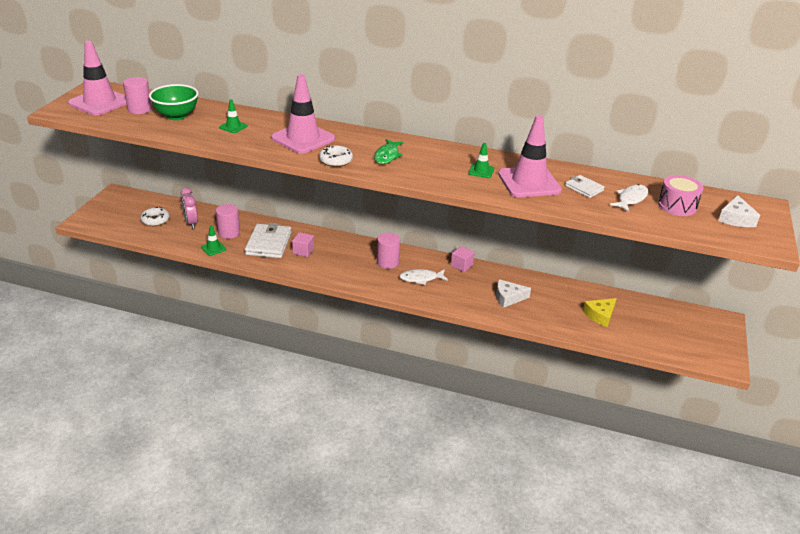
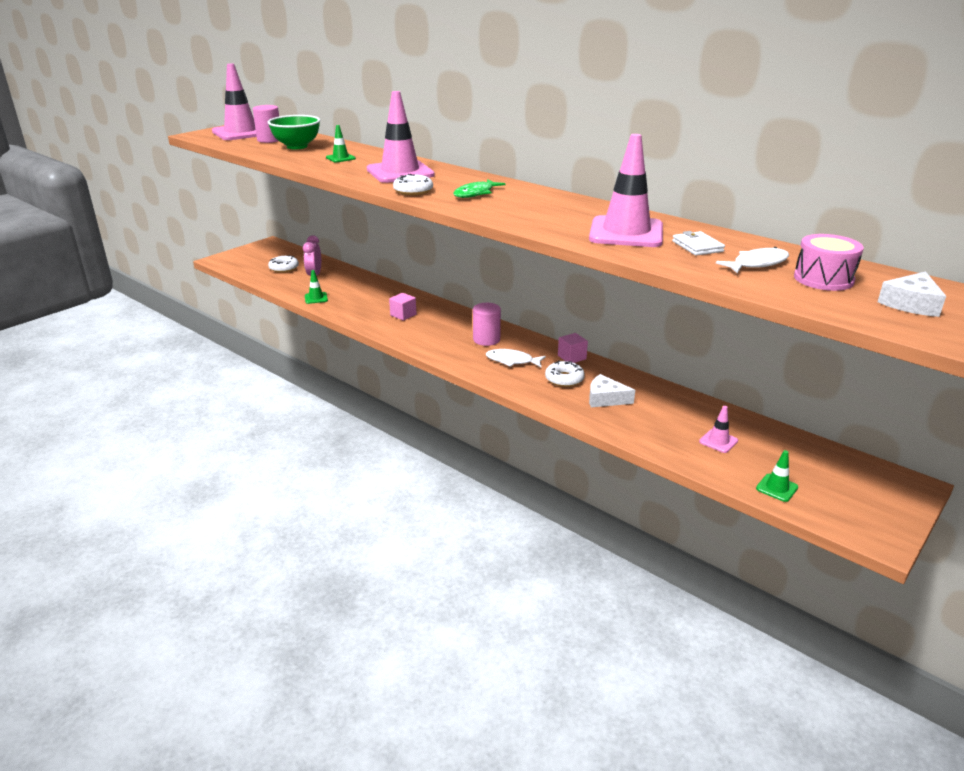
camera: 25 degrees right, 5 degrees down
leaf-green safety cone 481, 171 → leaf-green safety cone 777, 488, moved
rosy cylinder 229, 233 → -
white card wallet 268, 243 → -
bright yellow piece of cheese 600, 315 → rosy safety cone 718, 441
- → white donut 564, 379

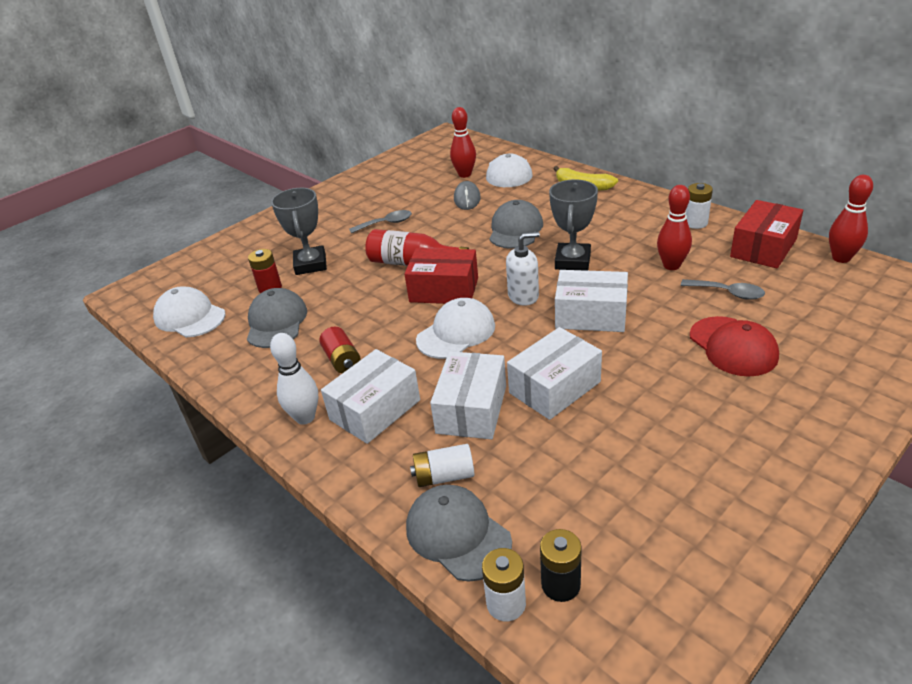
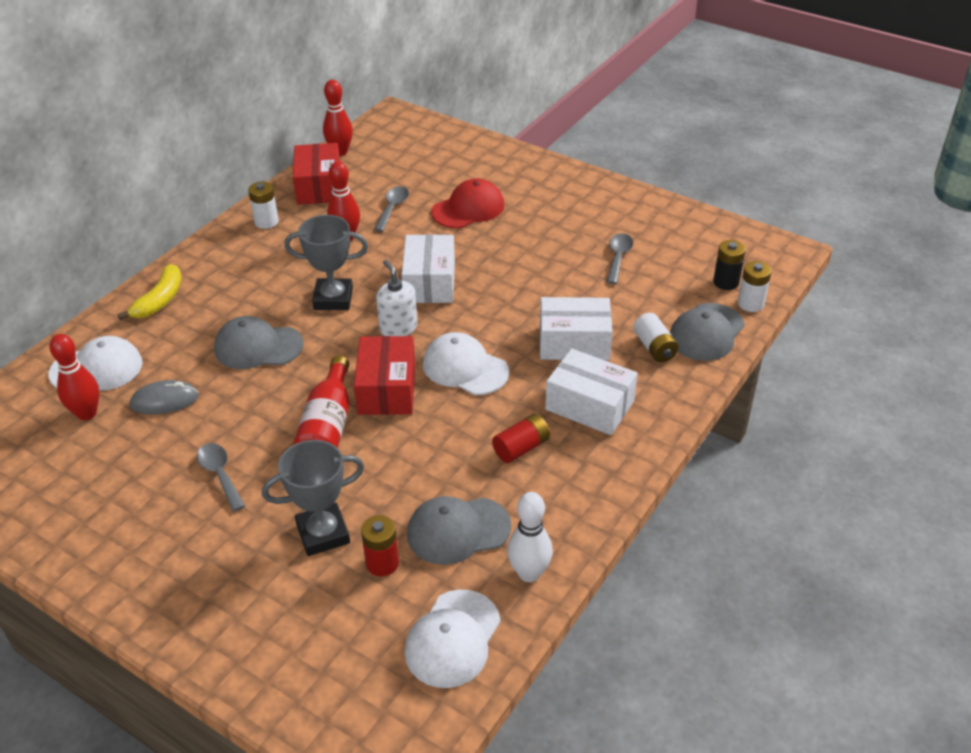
camera: 105 degrees left, 5 degrees up
scarlet parcel 763, 248 → scarlet parcel 319, 187, 60 degrees clockwise
white parcel 555, 387 → -
white bowling pin 305, 417 → white bowling pin 529, 573, moved
- → grey teaspoon 618, 257

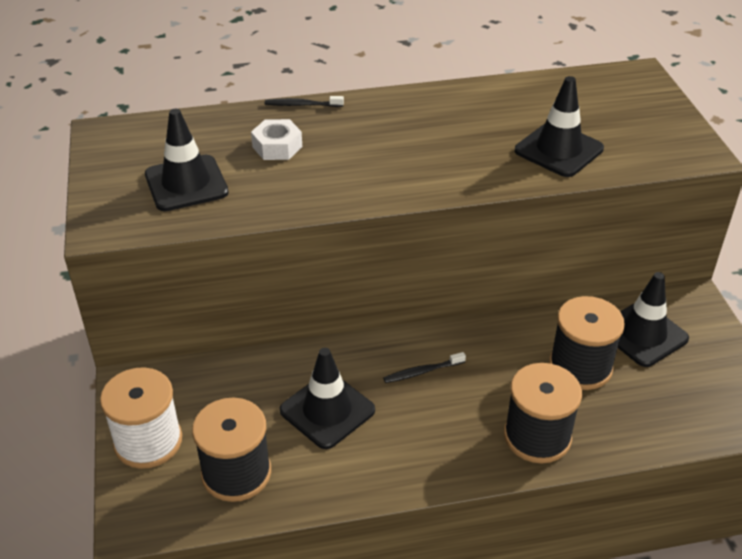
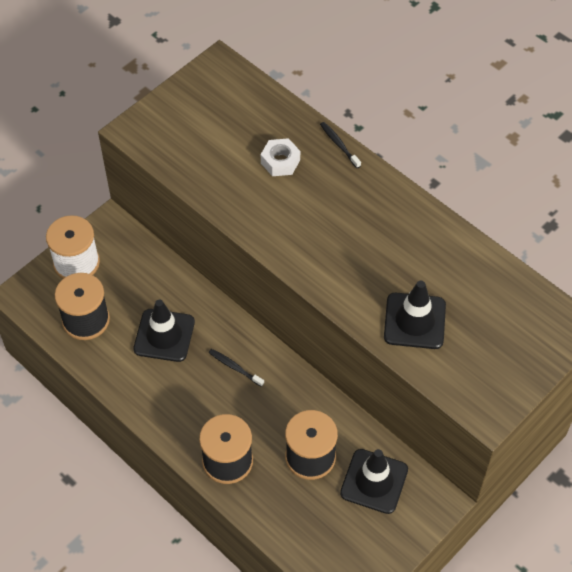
camera: 55 degrees right, 15 degrees up
ebony safety cone 186, 183 → -

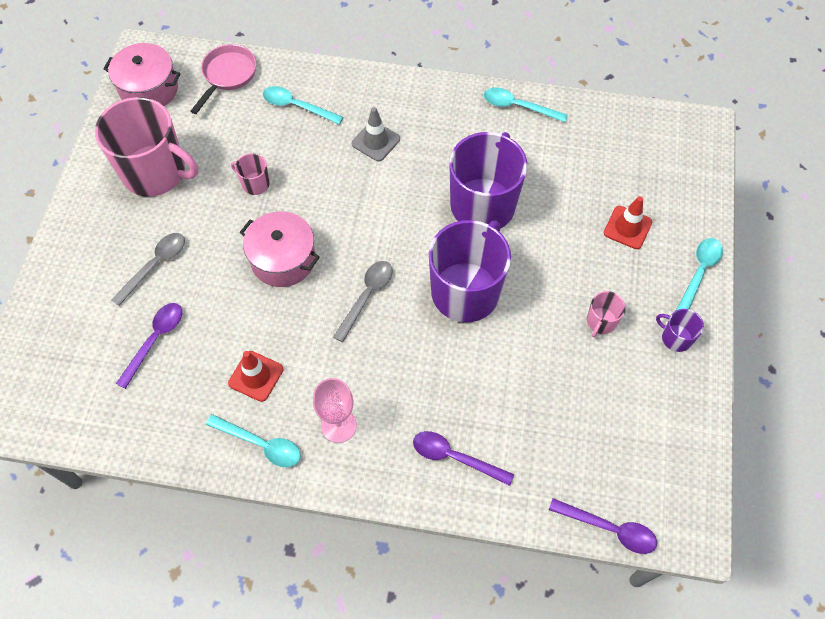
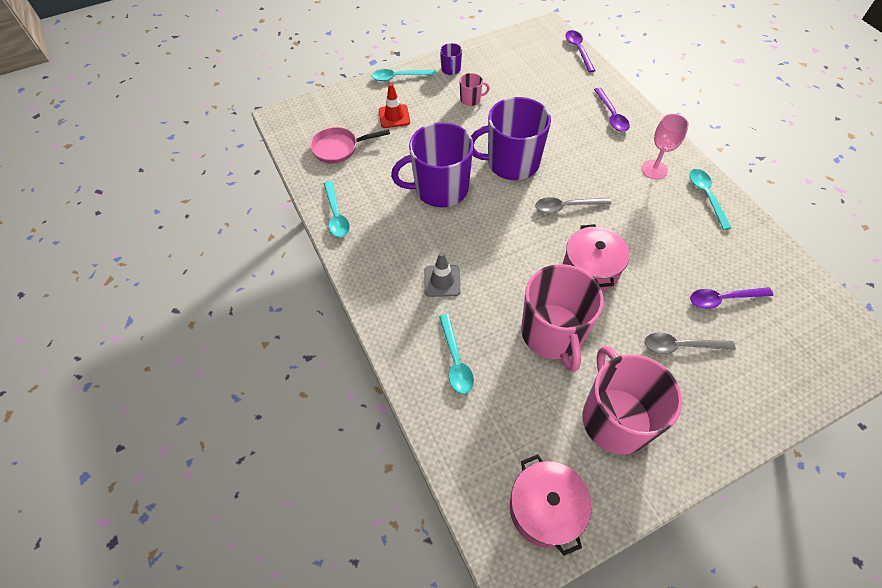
camera: 125 degrees left, 5 degrees down
rosy skillet 227, 75 → rosy skillet 339, 148, moved
rosy coffee mug 255, 183 → rosy coffee mug 553, 334, x2.32
scarlet safety cone 256, 376 → -

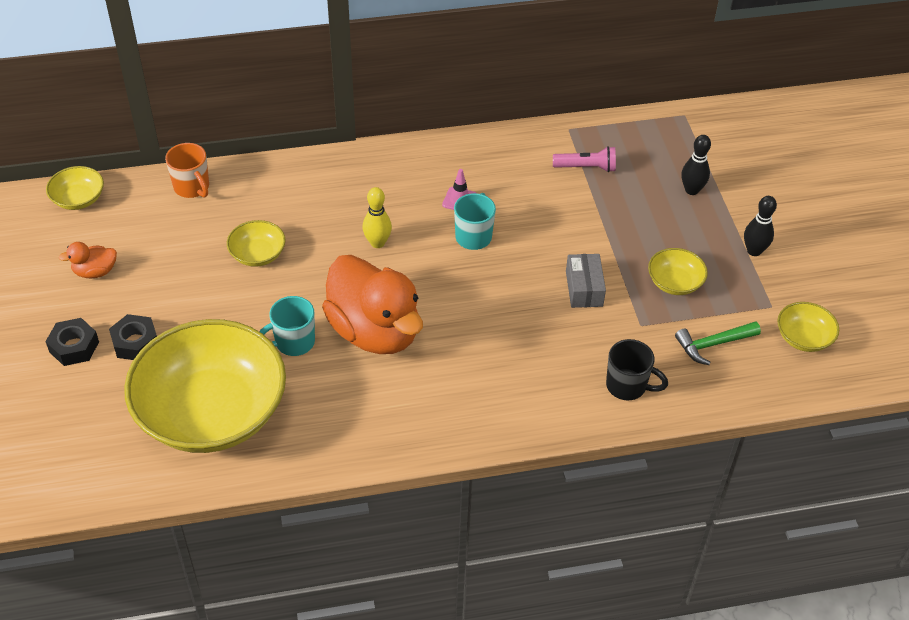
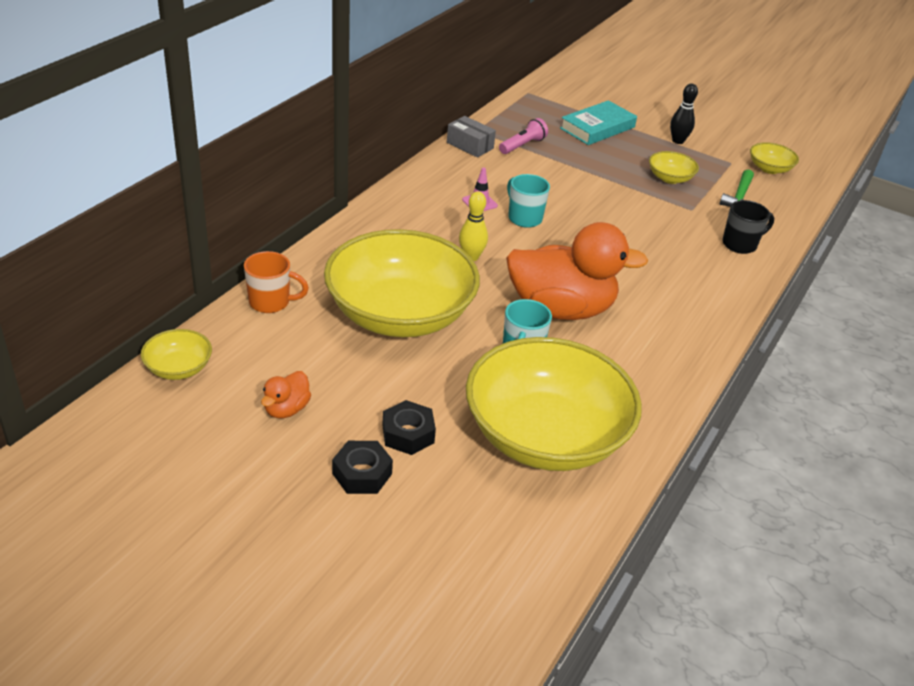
camera: 50 degrees left, 10 degrees down
ebony bowling pin 691, 190 → turquoise hardcover 597, 128
bright yellow bowl 257, 254 → bright yellow bowl 400, 314, x2.42
grey parcel 584, 288 → grey parcel 470, 145, moved

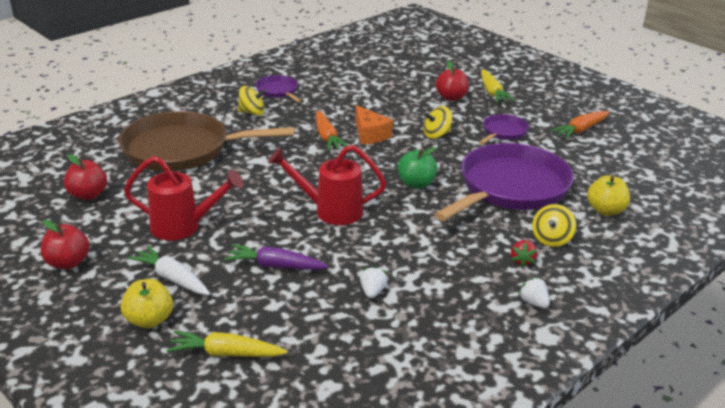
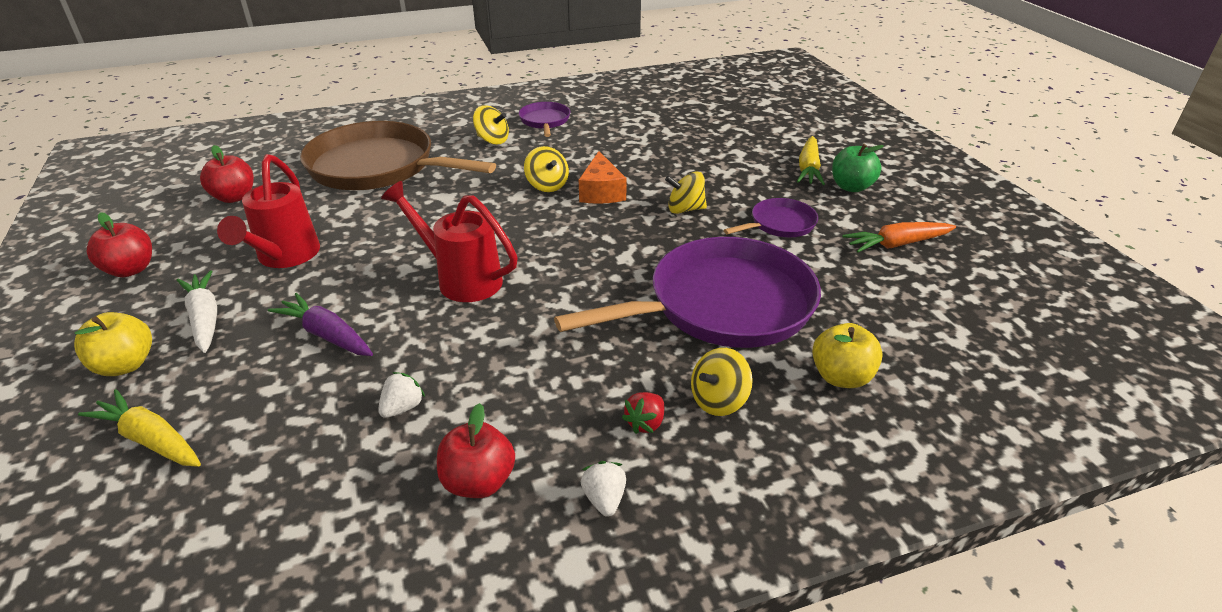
camera: 25 degrees right, 5 degrees up
scarlet apple 451, 98 → scarlet apple 478, 482, moved
orange toy carrot 327, 137 → bright yellow whirligig 547, 185
leaf-green apple 416, 184 → leaf-green apple 851, 187, moved
scarlet watering pot 184, 227 → scarlet watering pot 284, 258, 60 degrees clockwise

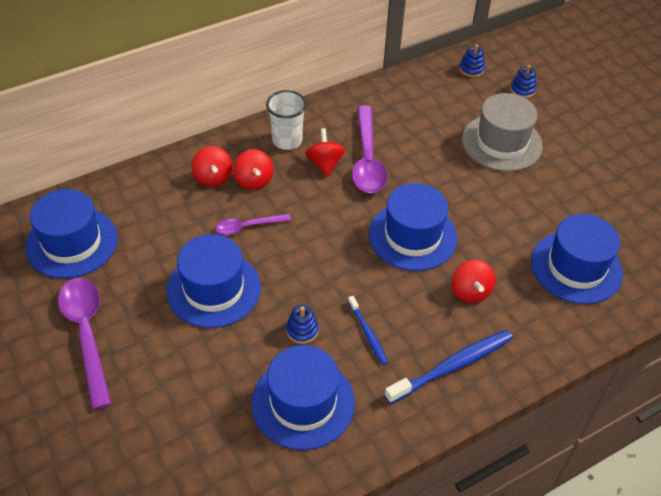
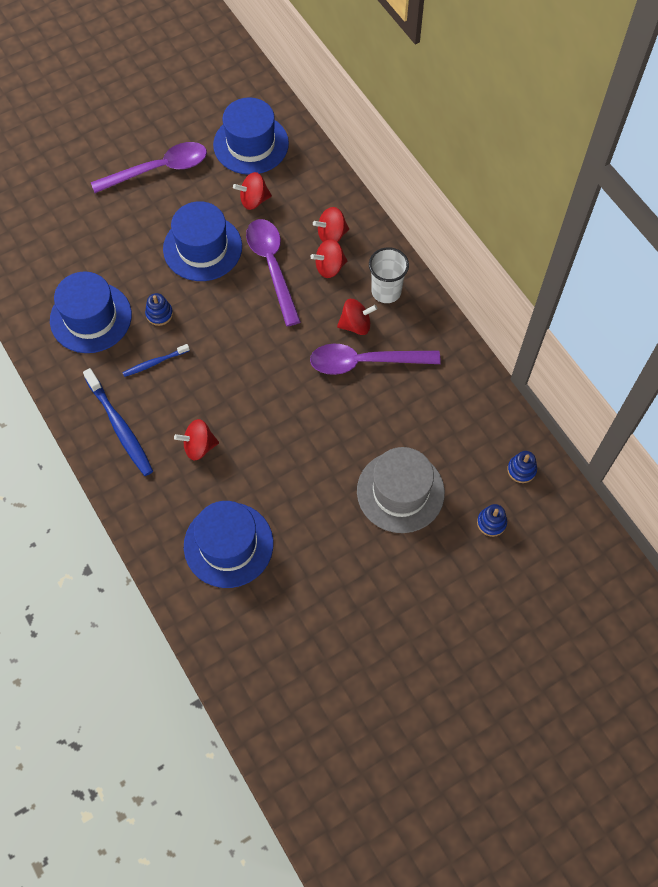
camera: 90 degrees right, 15 degrees up
cobalt tall hat 412, 236 → -
royal purple teaspoon 248, 227 → royal purple teaspoon 272, 267, x1.81
- → scarlet whirligig 253, 200

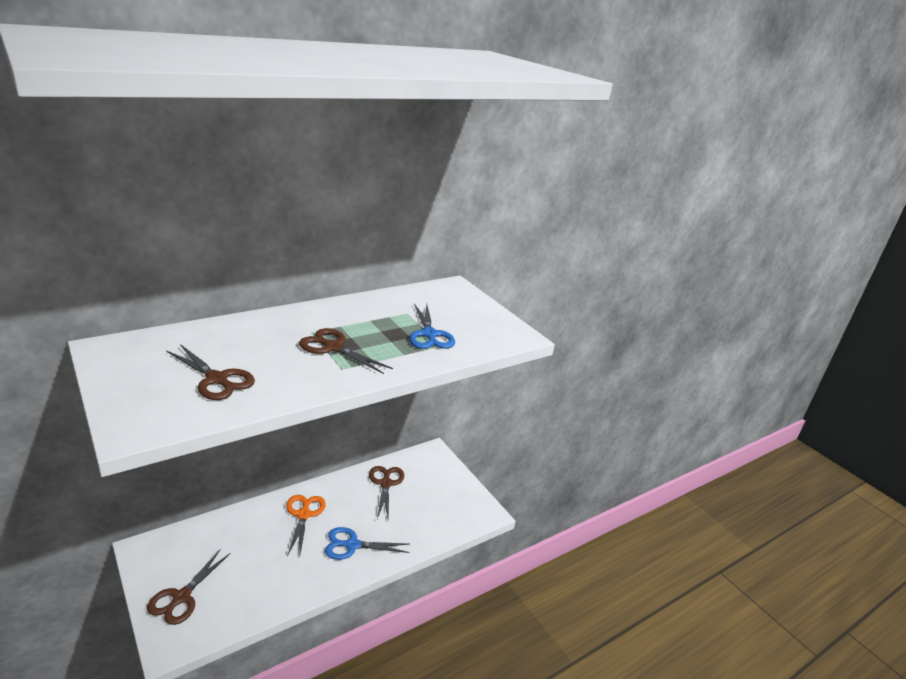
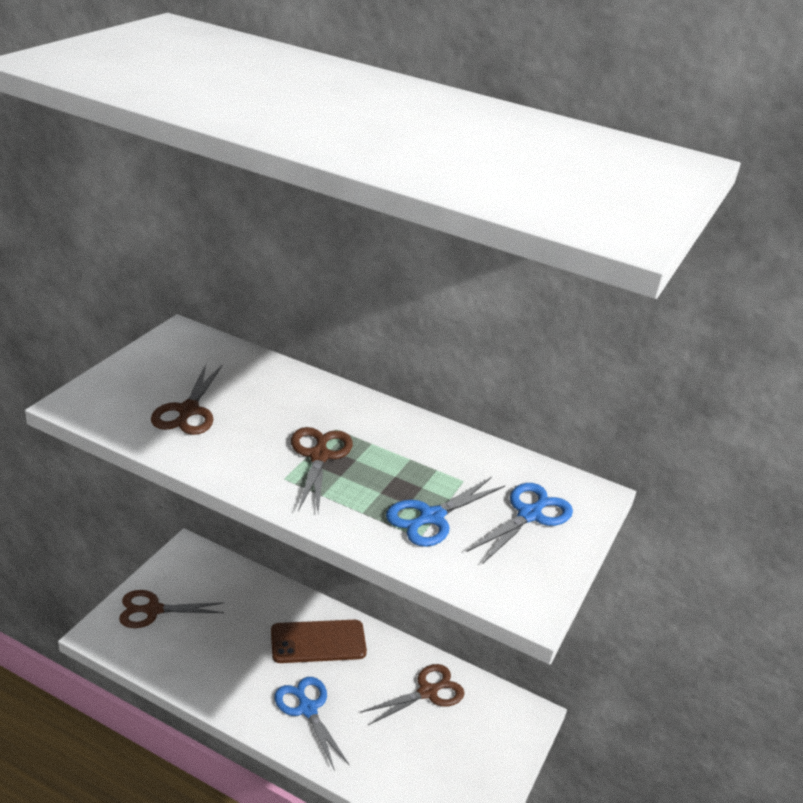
camera: 60 degrees right, 5 degrees up
orange shears 303, 514 → dark brown phone 318, 642
- → cobalt shears 529, 514

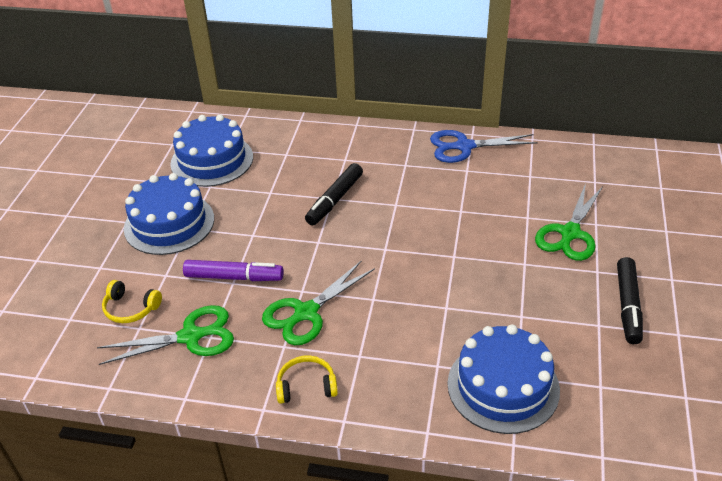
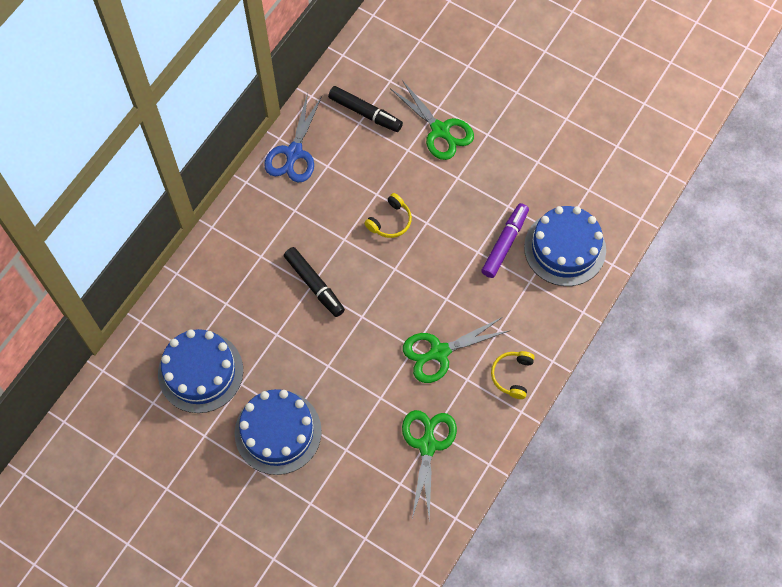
camera: 70 degrees left, 25 degrees up
ebony marker pen 628, 306 → ebony marker pen 365, 113, moved
royal purple marker pen 234, 277 → royal purple marker pen 504, 243, moved
leaf-green shears 306, 312 → leaf-green shears 439, 352, 90 degrees clockwise
bright yellow over-ear headphones 130, 309 → bright yellow over-ear headphones 390, 221, moved

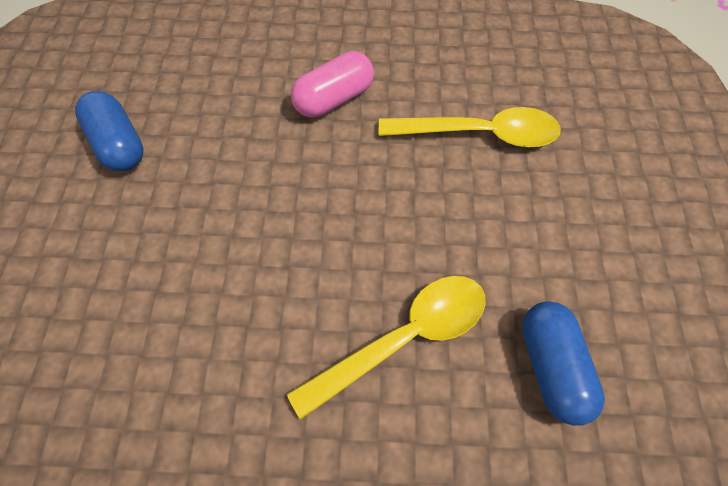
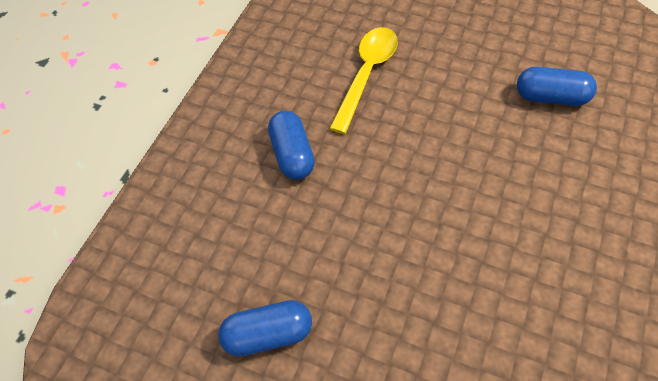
camera: 65 degrees left, 5 degrees down
rosy capsule 334, 99 → cobalt capsule 292, 154
bright yellow teaspoon 403, 338 → -

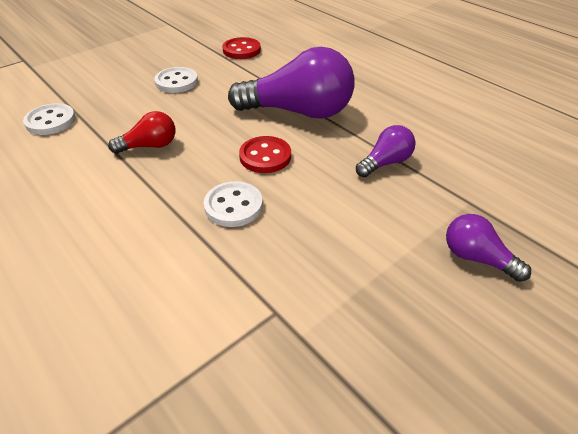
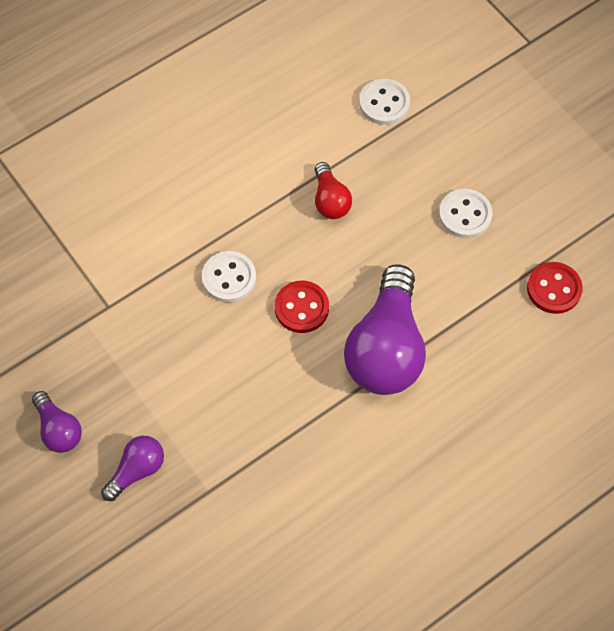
camera: 95 degrees right, 20 degrees up
royal purple bulb 385, 163 → royal purple bulb 58, 429, moved

